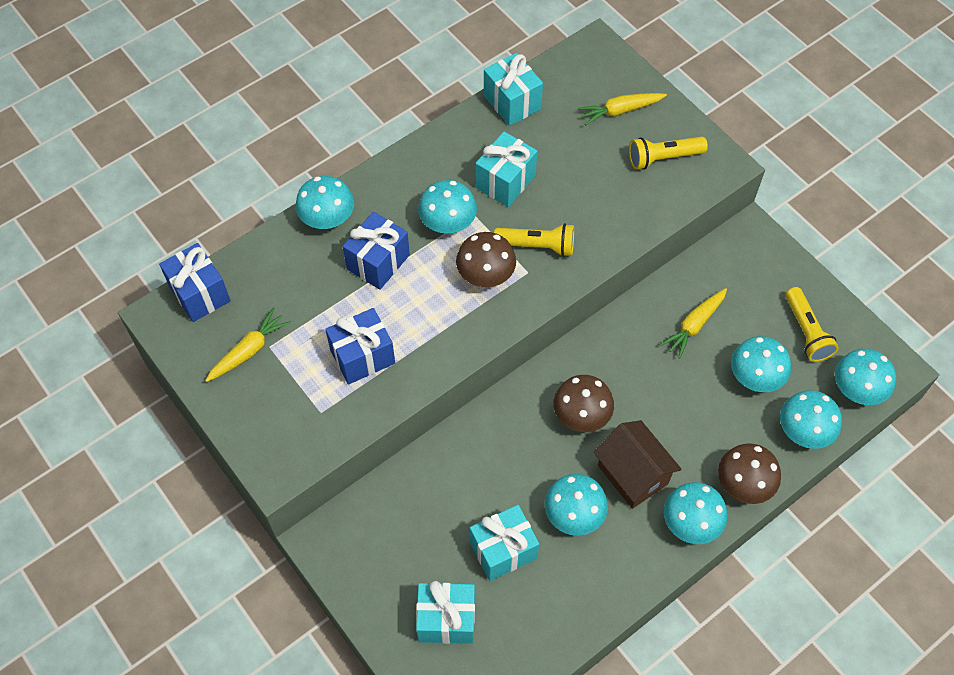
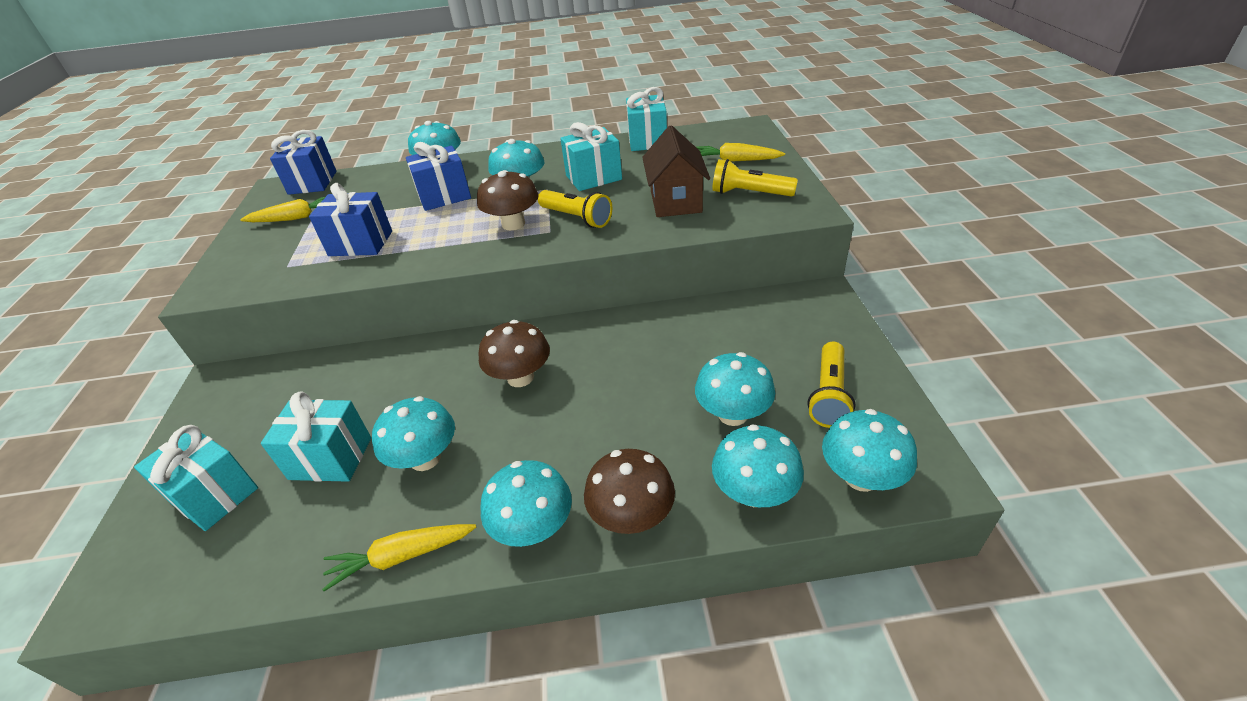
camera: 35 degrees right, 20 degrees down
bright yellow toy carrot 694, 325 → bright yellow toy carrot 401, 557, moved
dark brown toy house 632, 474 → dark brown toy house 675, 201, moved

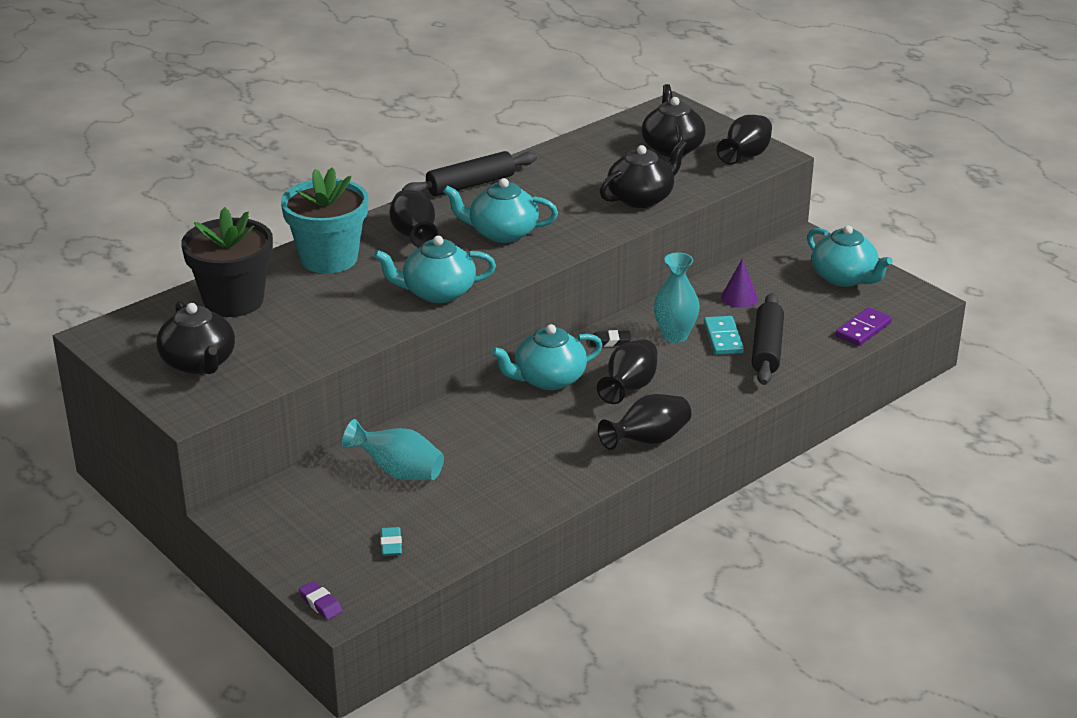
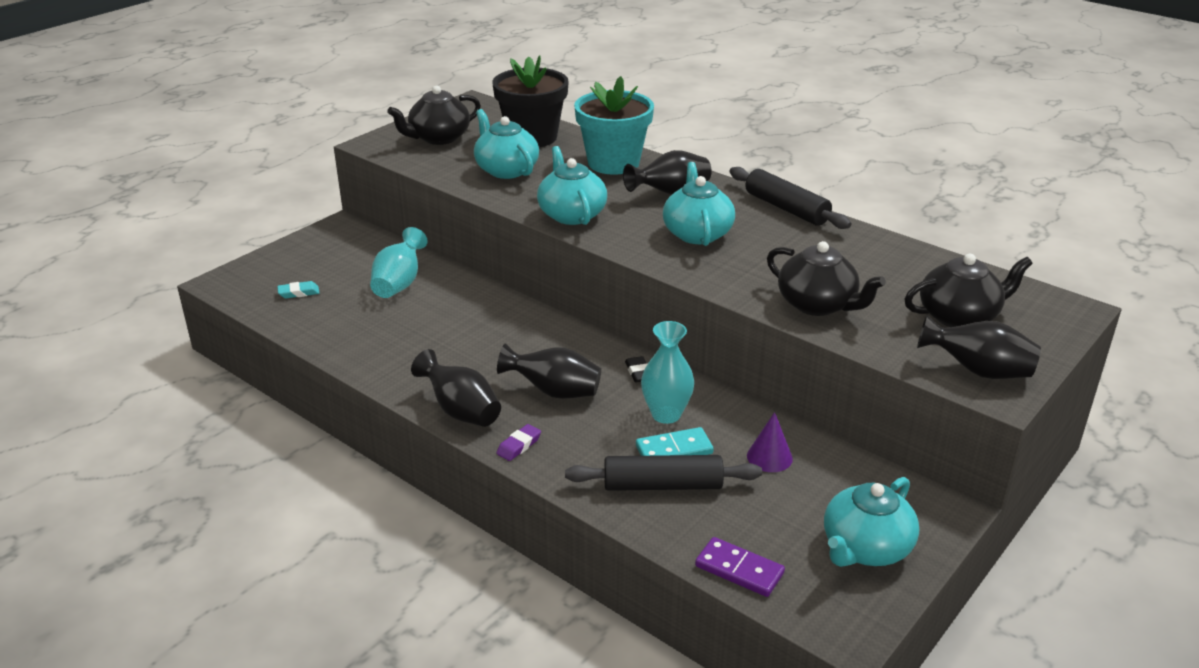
camera: 80 degrees right, 0 degrees up
turquoise china teapot 548, 379 → turquoise china teapot 506, 170, moved
royal purple gum eraser 320, 604 → royal purple gum eraser 519, 446, moved

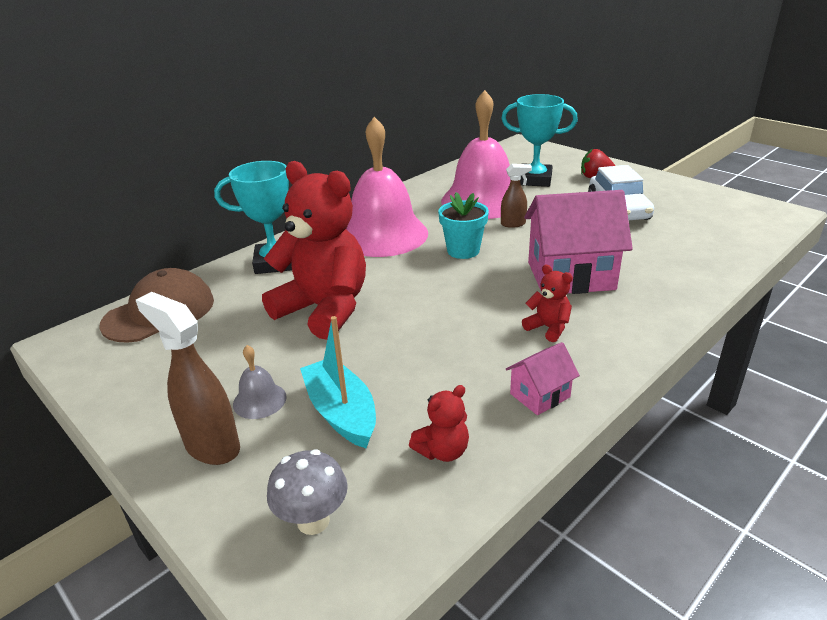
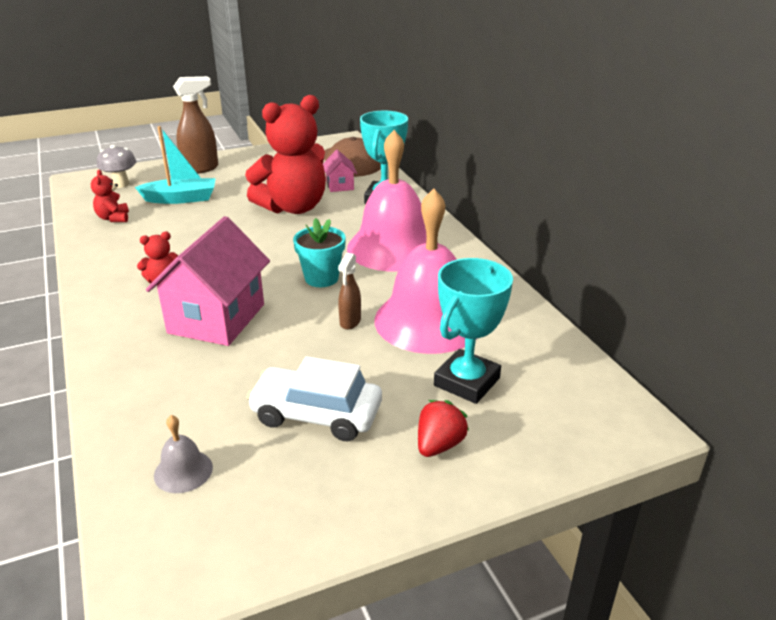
camera: 110 degrees right, 0 degrees up
rosy toy house 540, 395 → rosy toy house 340, 185, moved
grey hand bell 259, 400 → grey hand bell 183, 471, moved

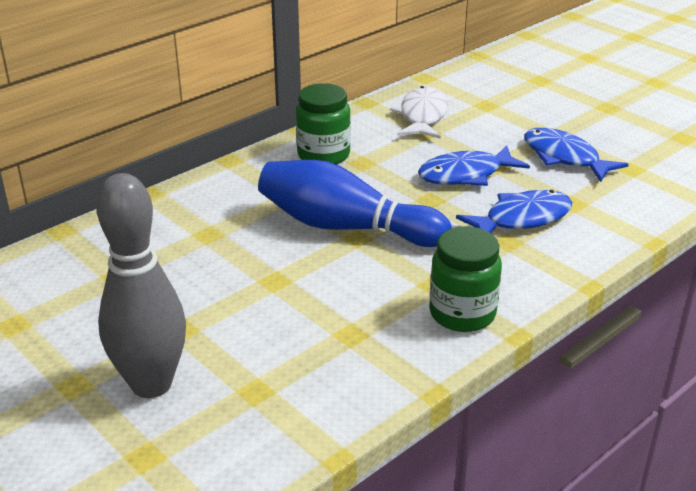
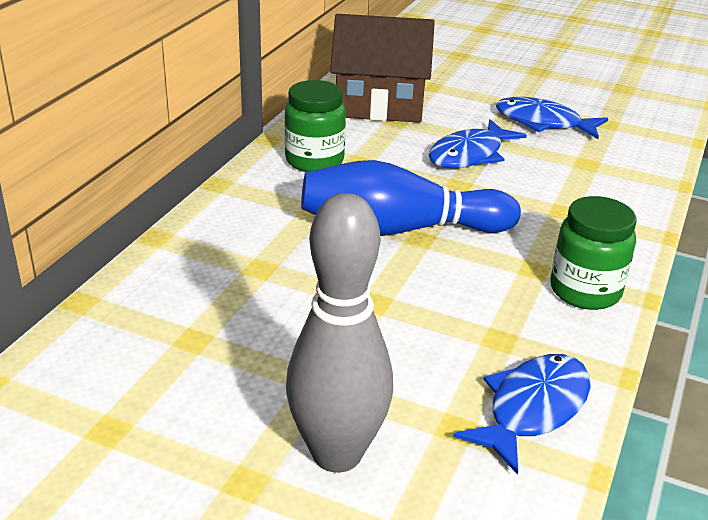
camera: 25 degrees left, 0 degrees up
white toy fish 422, 116 → dark brown toy house 379, 105
cobalt toy fish 522, 219 → cobalt toy fish 532, 409, moved

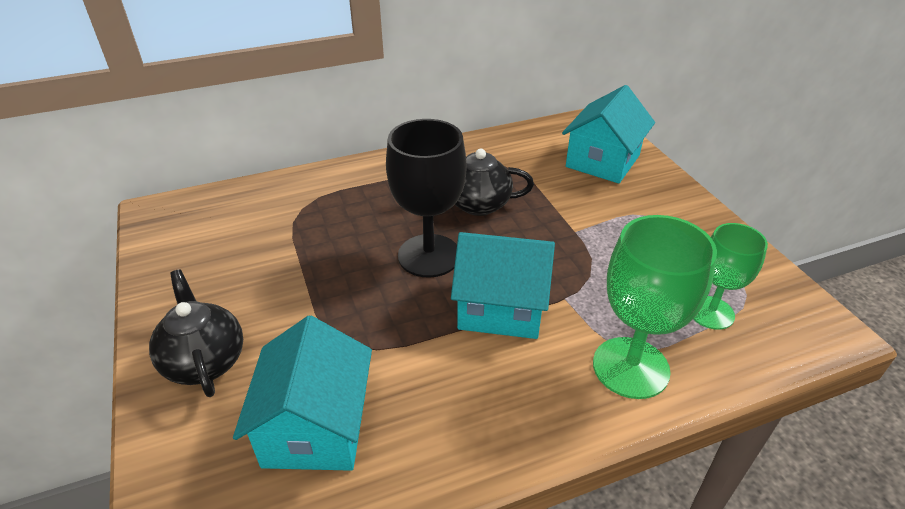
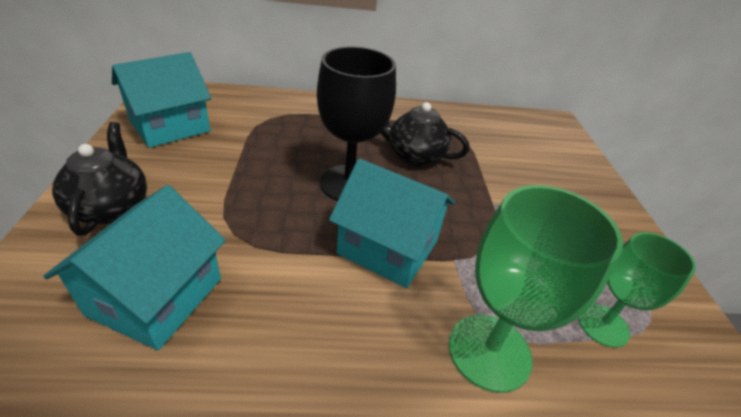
camera: 15 degrees right, 0 degrees up
turquoise toy house 602, 161 → turquoise toy house 170, 126, moved

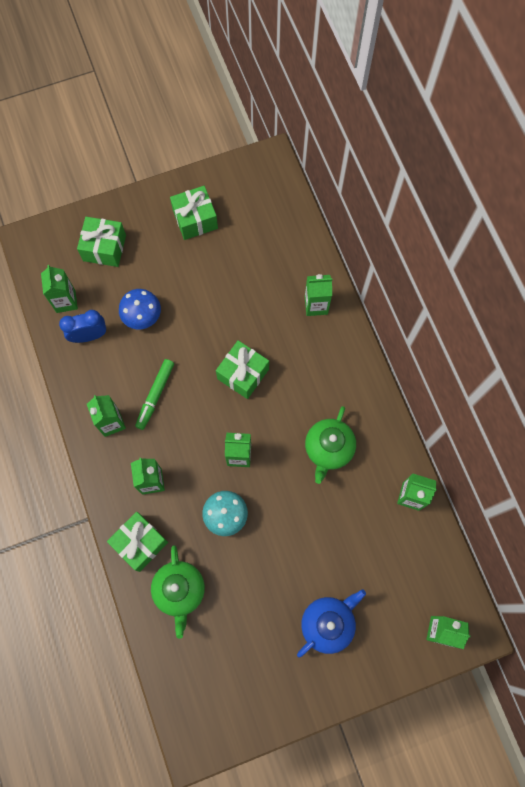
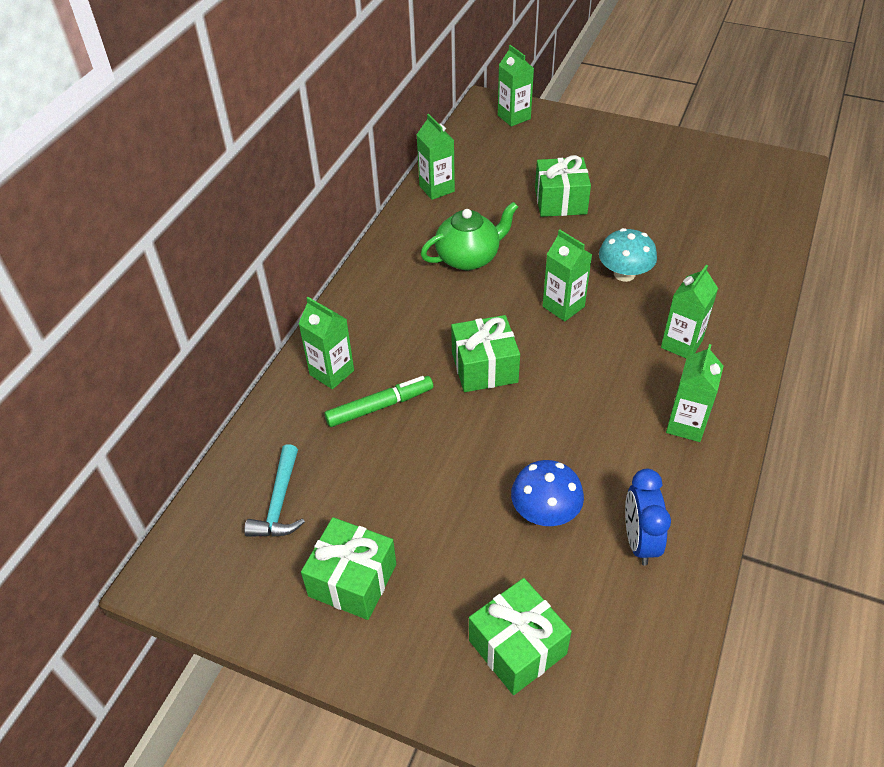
camera: 135 degrees left, 25 degrees down
leaf-green juice carton 66, 301 → -
cobalt bedside clock 89, 335 → cobalt bedside clock 639, 541, 60 degrees clockwise
leaf-green marker pen 155, 395 → leaf-green marker pen 380, 406, moved
leaf-green present 140, 543 → leaf-green present 560, 201, moved
leaf-green china teapot 180, 590 → -
cobalt china teapot 328, 623 → -
- → turquoise claw hammer 279, 502

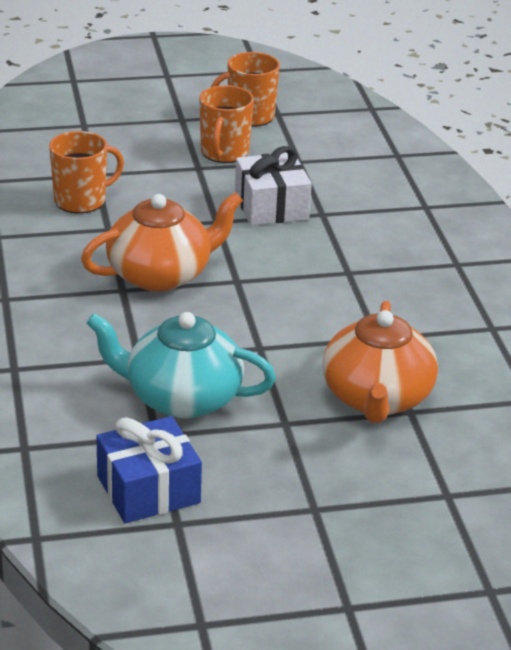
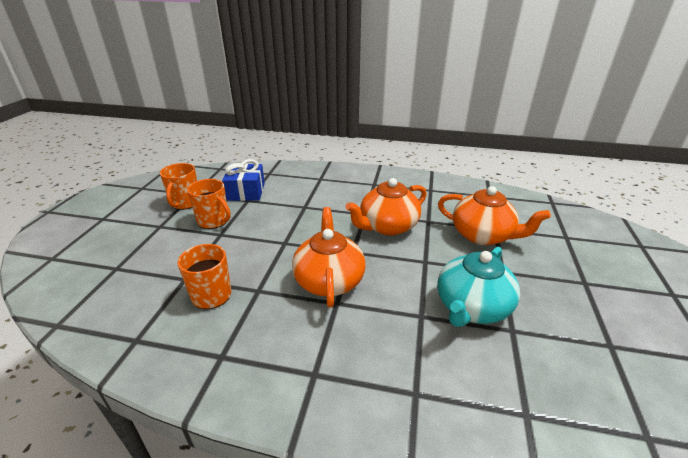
camera: 65 degrees left, 0 degrees up
white present 271, 206 → -
cobalt present 148, 489 → cobalt present 246, 192, moved
- → orange china teapot 387, 226

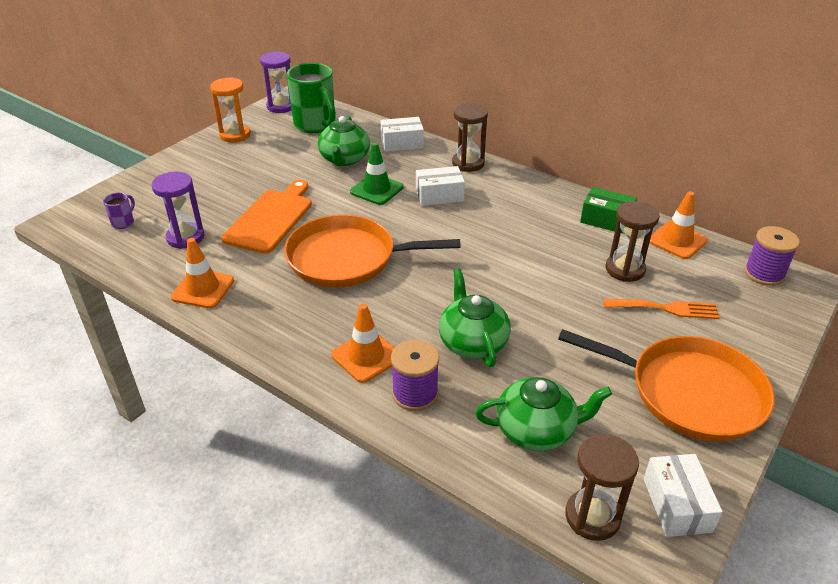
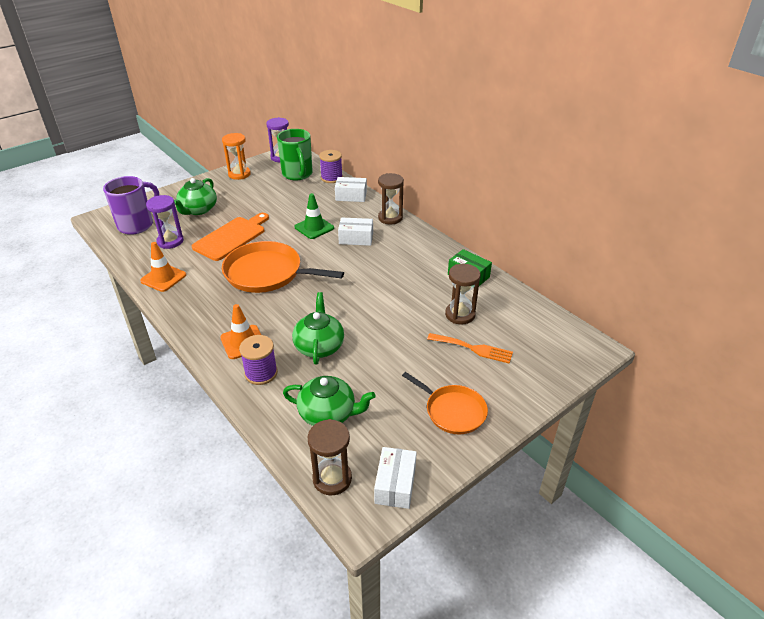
camera: 15 degrees right, 0 degrees up
leaf-green china teapot 344, 159 → leaf-green china teapot 198, 210, moved
orange safety cone 677, 241 → -
royal purple coffee mug 123, 222 → royal purple coffee mug 137, 225, x2.29
royal purple bobbin 764, 273 → royal purple bobbin 331, 178, moved
orange skillet 689, 392 → orange skillet 453, 411, x0.61

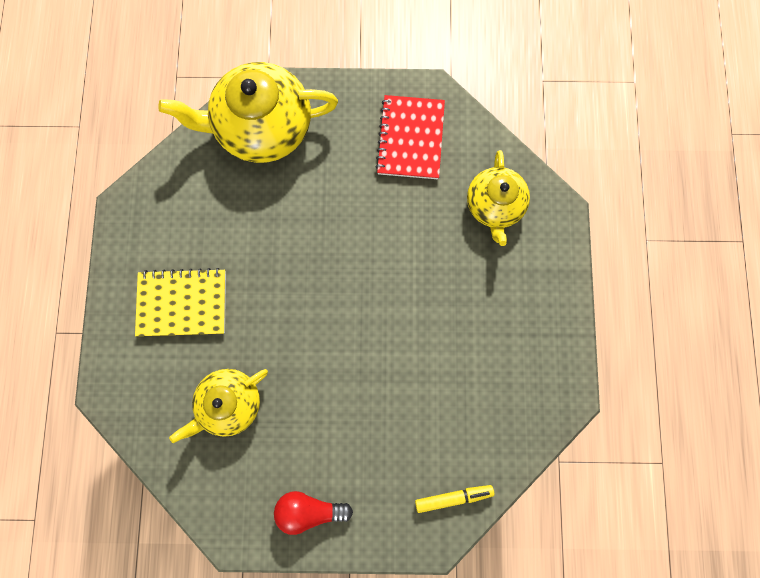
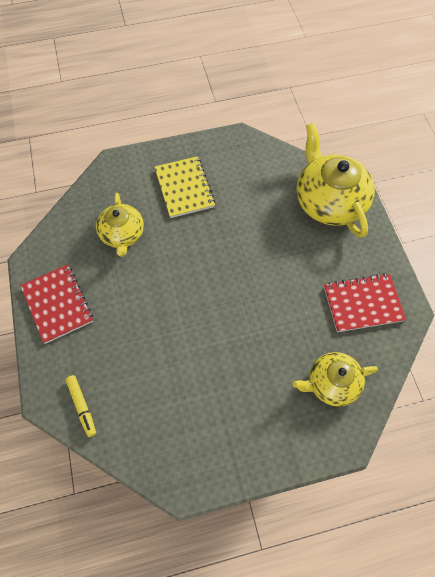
camera: 75 degrees right, 15 degrees down
bright yellow china teapot 230, 403 → bright yellow china teapot 122, 234, 135 degrees counterclockwise
scarlet bulb 309, 509 → scarlet notebook 57, 304

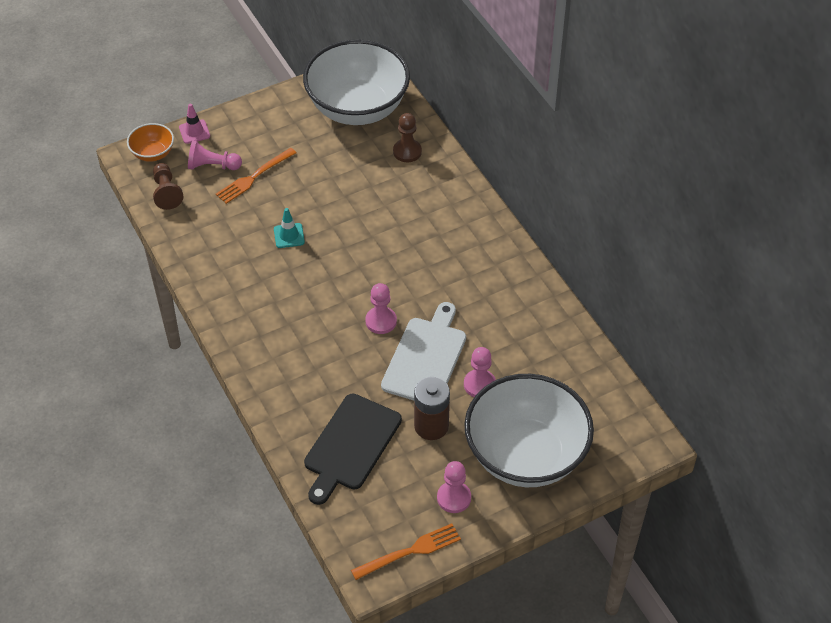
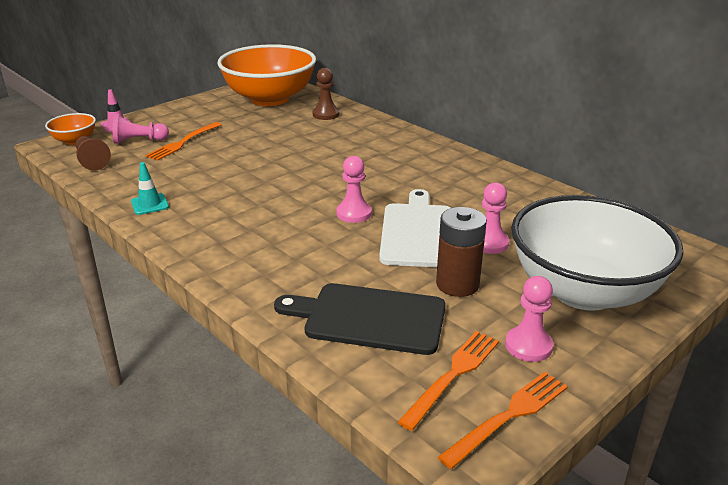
camera: 15 degrees left, 20 degrees down
white bowl 357, 108 → orange bowl 270, 99
turquoise safety cone 289, 236 → turquoise safety cone 150, 204, moved
ebony chopping board 350, 445 → ebony chopping board 369, 318, 90 degrees clockwise
- → orange dinner fork 453, 374

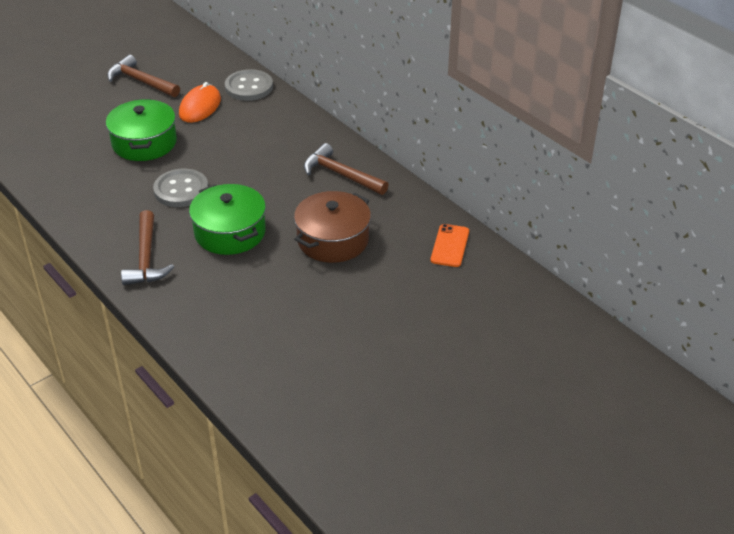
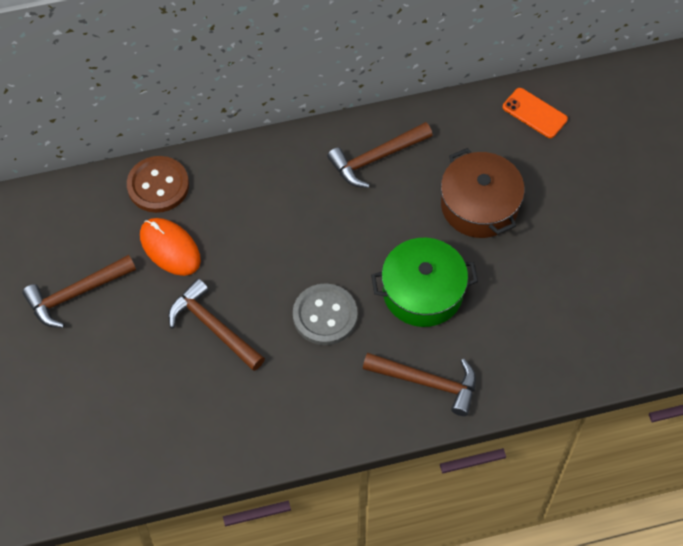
camera: 65 degrees left, 20 degrees up
grey sewing button 249, 87 → dark brown sewing button 158, 186
leaf-green pot 144, 143 → dark brown claw hammer 213, 327

